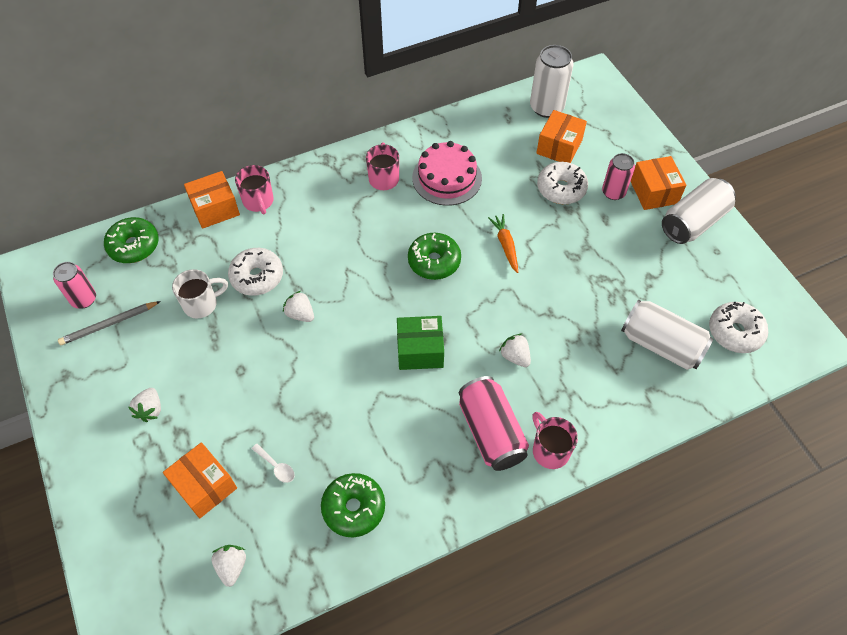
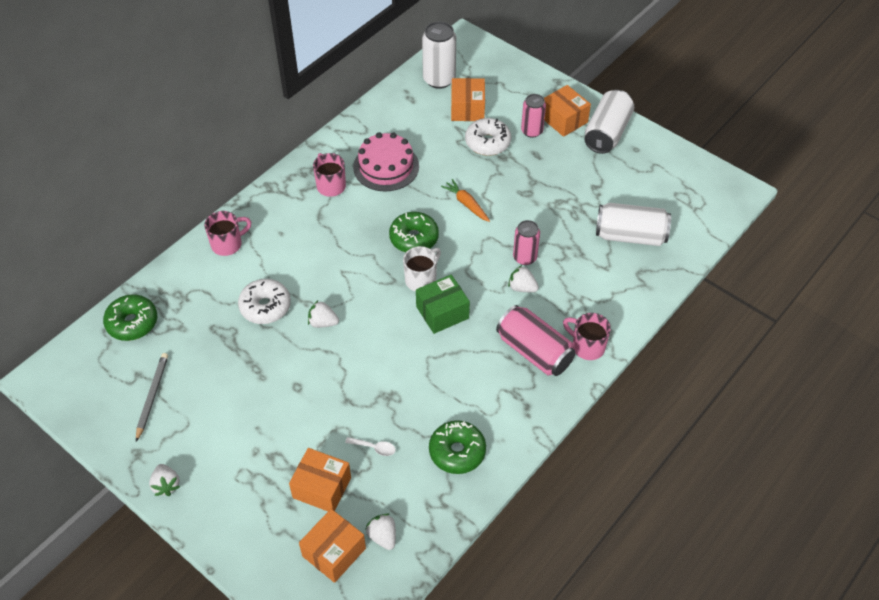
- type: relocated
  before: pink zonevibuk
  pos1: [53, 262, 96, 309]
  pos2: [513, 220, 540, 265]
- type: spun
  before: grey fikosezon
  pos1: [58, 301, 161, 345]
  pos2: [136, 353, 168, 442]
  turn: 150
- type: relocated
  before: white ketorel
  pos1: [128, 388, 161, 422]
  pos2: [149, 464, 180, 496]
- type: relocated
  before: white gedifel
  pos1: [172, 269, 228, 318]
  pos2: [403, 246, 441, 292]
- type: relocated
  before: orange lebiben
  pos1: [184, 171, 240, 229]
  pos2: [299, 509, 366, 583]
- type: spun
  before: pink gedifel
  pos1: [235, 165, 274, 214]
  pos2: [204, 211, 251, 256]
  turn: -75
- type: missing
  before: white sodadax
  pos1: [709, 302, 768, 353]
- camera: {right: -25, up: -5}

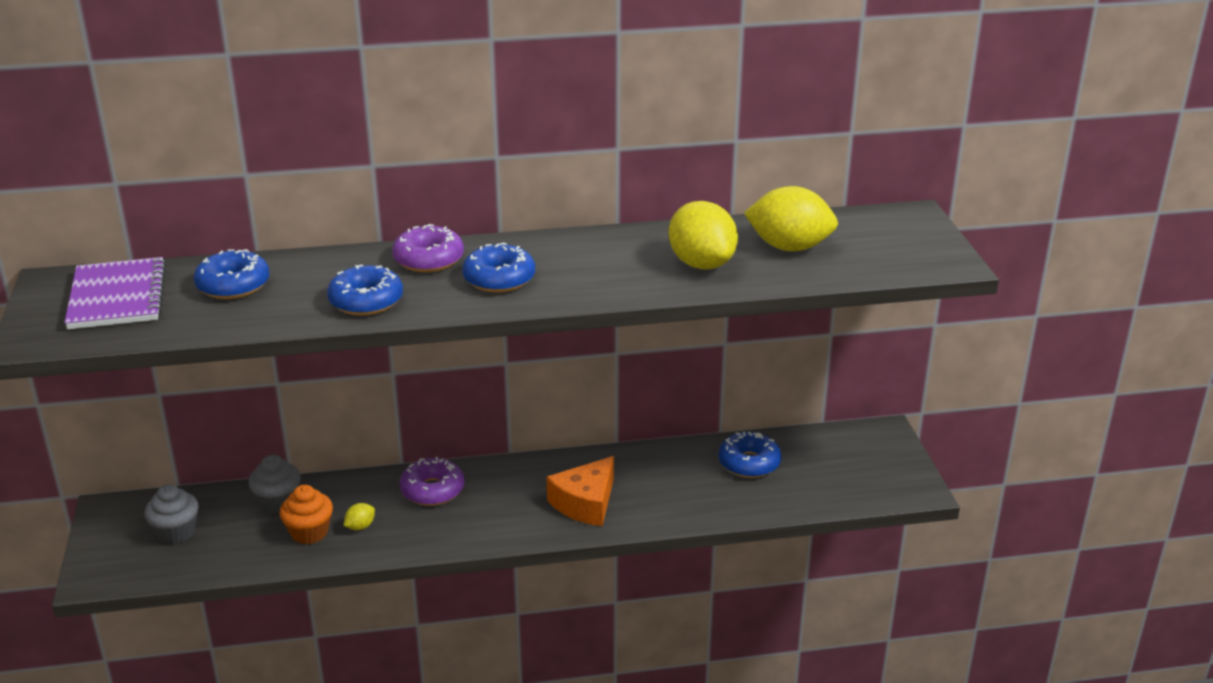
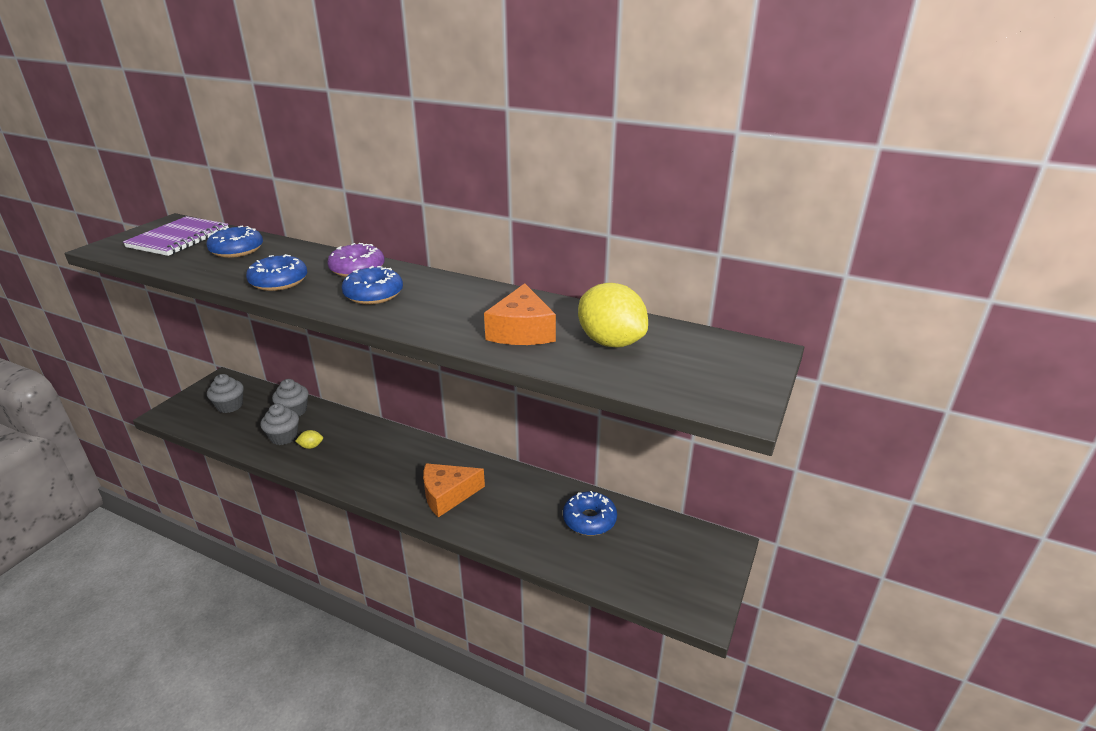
- type: colour
  before: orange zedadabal
  after: grey zedadabal
  pos1: [279, 485, 333, 544]
  pos2: [261, 404, 299, 445]
- type: missing
  before: purple sodadax
  pos1: [400, 457, 465, 506]
- type: exchanged
  before: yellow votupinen
  after: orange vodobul
  pos1: [669, 201, 738, 269]
  pos2: [484, 283, 556, 345]
- camera: {right: 35, up: 0}

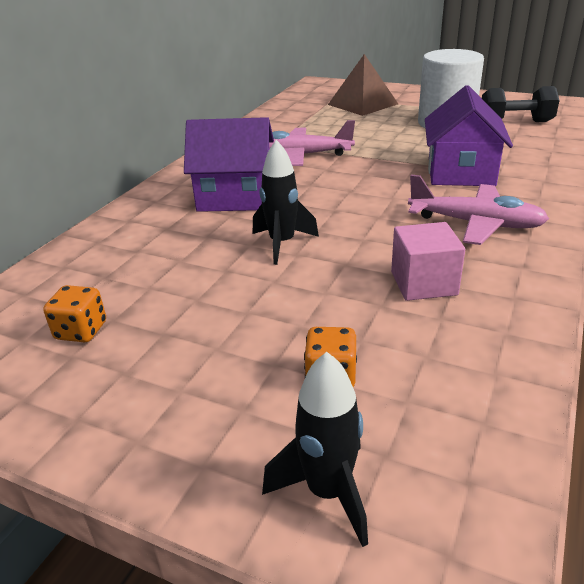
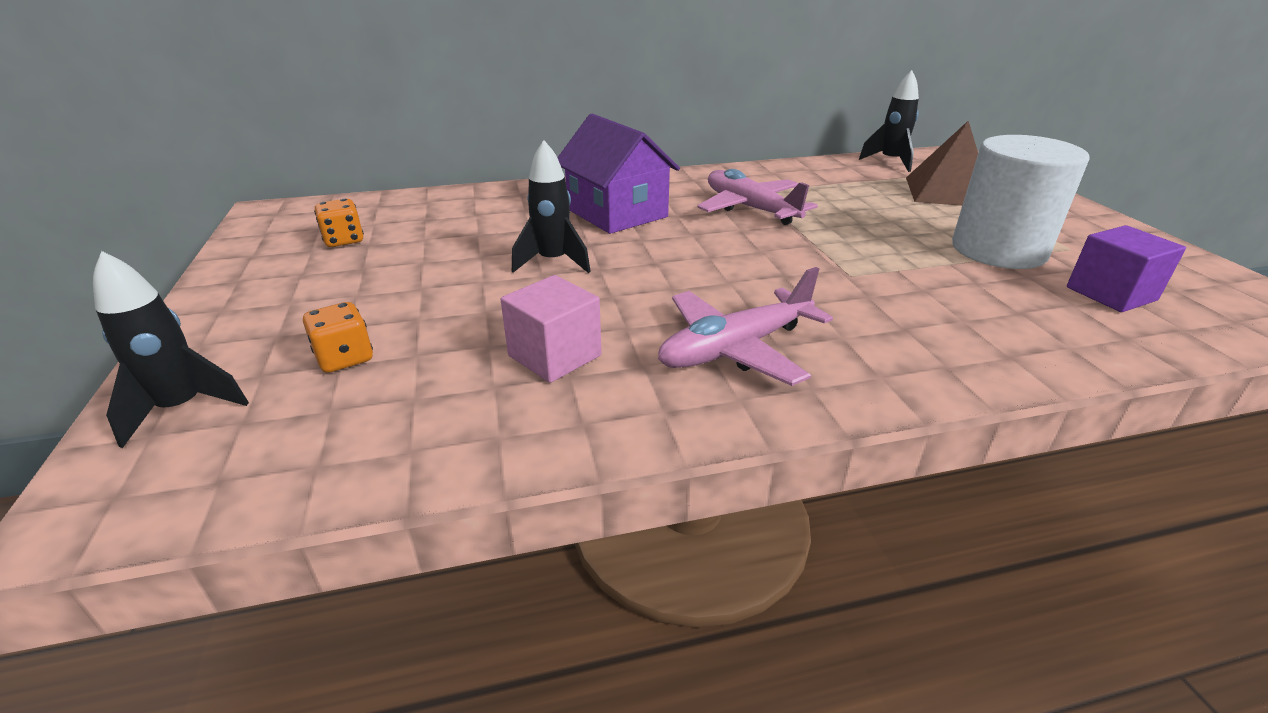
- type: spun
  before: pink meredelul
  pos1: [408, 174, 549, 245]
  pos2: [658, 267, 833, 386]
  turn: 75
- type: missing
  before: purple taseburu
  pos1: [425, 85, 513, 186]
- type: exchanged
  before: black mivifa
  after: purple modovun
  pos1: [482, 86, 560, 122]
  pos2: [1067, 225, 1186, 312]
- type: appeared
  after: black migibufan
  pos2: [859, 70, 919, 172]
- camera: {right: 50, up: 0}

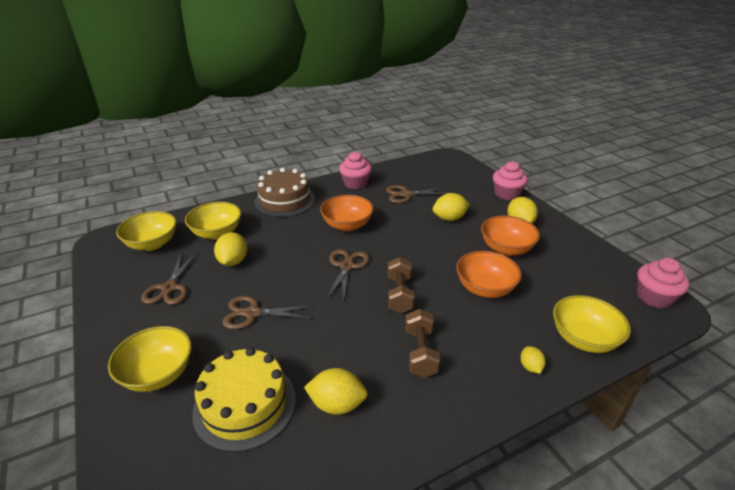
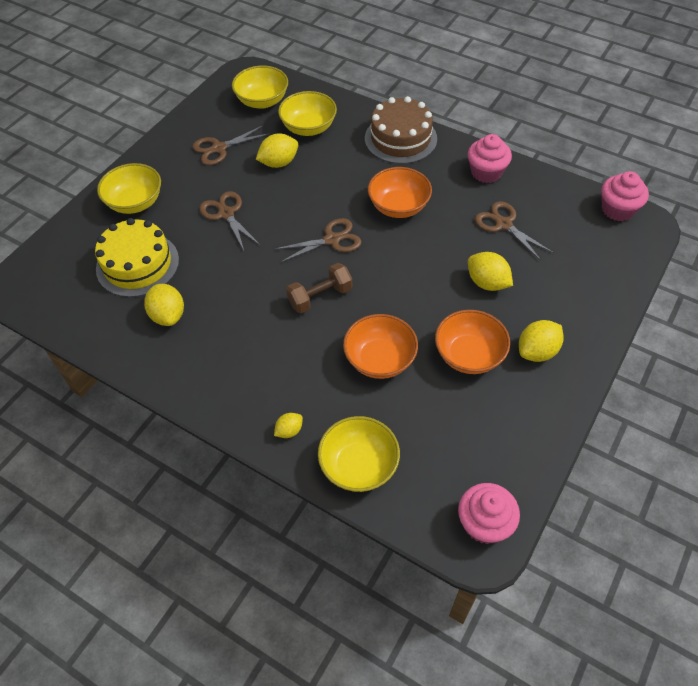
- type: missing
  before: brown mivifa
  pos1: [405, 309, 440, 378]
- type: relocated
  before: pink zedadabal
  pos1: [493, 161, 528, 200]
  pos2: [601, 171, 649, 221]
- camera: {right: 60, up: 20}

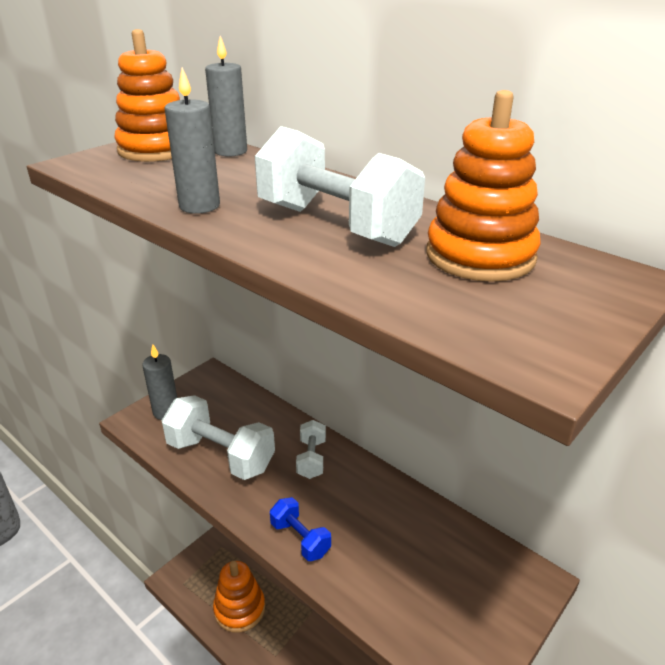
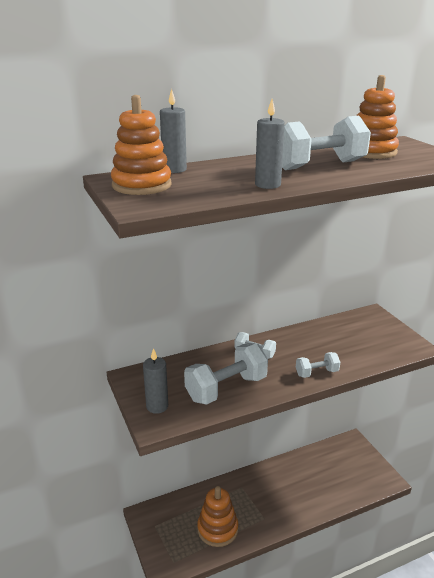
- type: colour
  before: blue mivifa
  after: white mivifa
  pos1: [270, 497, 331, 561]
  pos2: [296, 352, 340, 378]
- camera: {right: -65, up: -5}

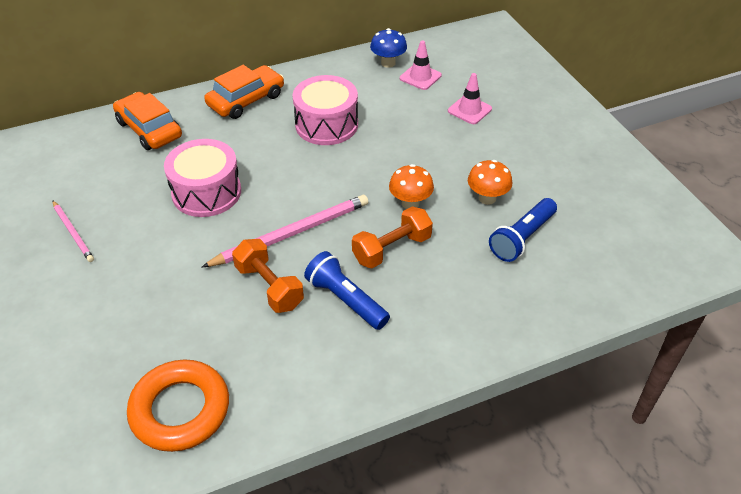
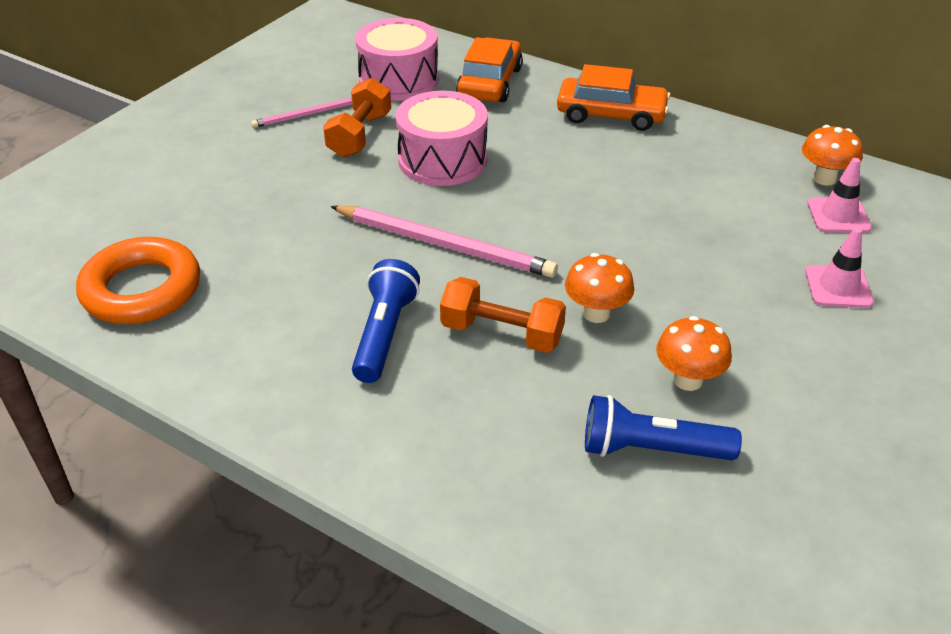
- type: spun
  before: pink fikosezon
  pos1: [52, 200, 94, 262]
  pos2: [251, 97, 352, 128]
  turn: 45
- type: relocated
  before: orange mivifa
  pos1: [232, 239, 304, 313]
  pos2: [323, 78, 391, 157]
- type: relocated
  before: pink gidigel
  pos1: [292, 75, 358, 145]
  pos2: [355, 18, 439, 101]
- type: colour
  before: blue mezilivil
  after: orange mezilivil
  pos1: [370, 28, 407, 68]
  pos2: [802, 125, 863, 186]
- camera: {right: 55, up: -5}

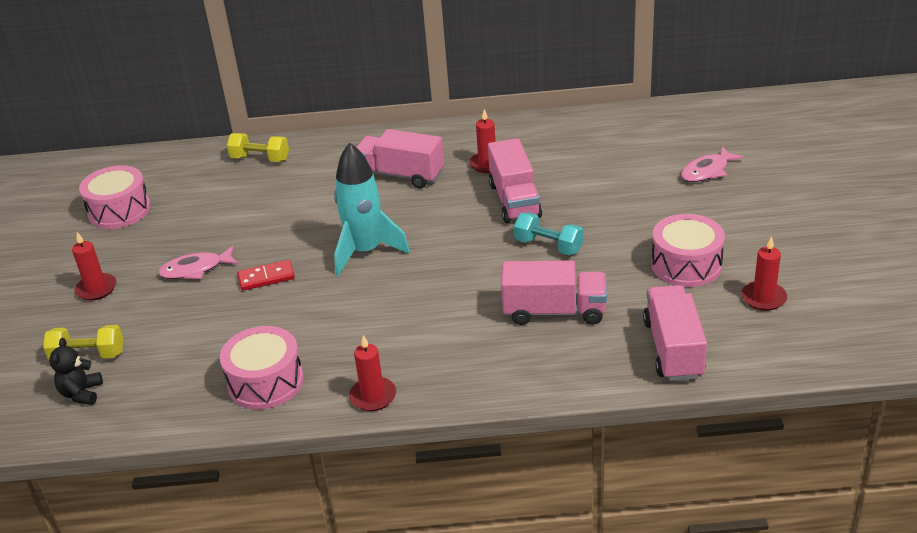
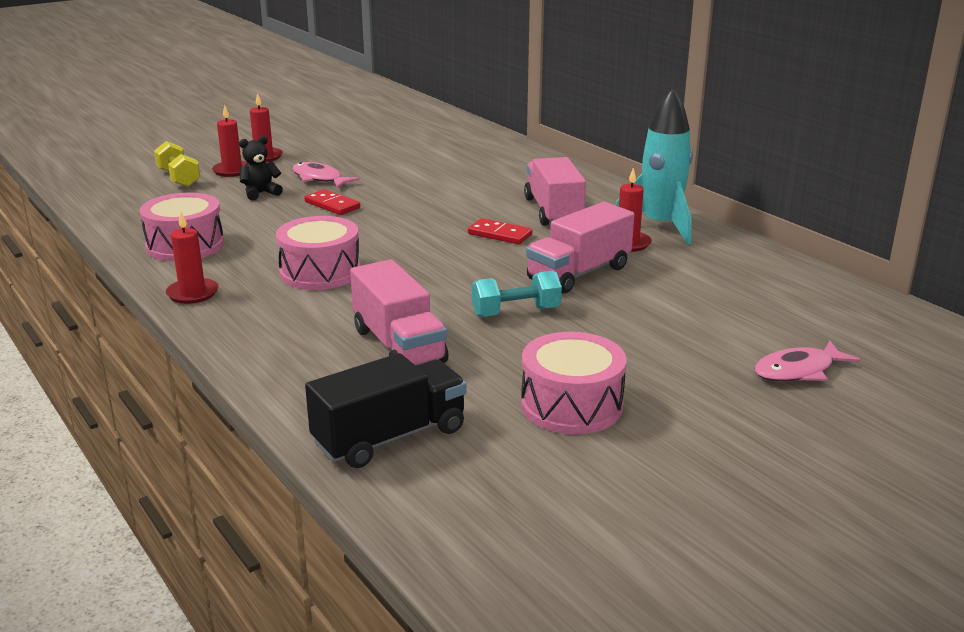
- type: relocated
  before: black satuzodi
  pos1: [49, 338, 103, 405]
  pos2: [239, 136, 283, 200]
- type: relocated
  before: pink gidigel
  pos1: [79, 165, 151, 229]
  pos2: [276, 216, 360, 290]
- type: missing
  before: yellow mivifa
  pos1: [227, 133, 289, 162]
- type: relocated
  before: turquoise migibufan
  pos1: [334, 142, 410, 276]
  pos2: [616, 88, 693, 245]
- type: spun
  before: turquoise mivifa
  pos1: [514, 212, 583, 255]
  pos2: [472, 271, 562, 317]
  turn: 75
- type: colour
  before: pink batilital
  after: black batilital
  pos1: [643, 285, 707, 381]
  pos2: [305, 353, 467, 468]
- type: spun
  before: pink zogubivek
  pos1: [681, 146, 744, 182]
  pos2: [754, 341, 861, 382]
  turn: -45
- type: relocated
  before: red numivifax
  pos1: [741, 236, 787, 311]
  pos2: [212, 105, 247, 177]
- type: appeared
  after: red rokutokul
  pos2: [468, 218, 532, 244]
- camera: {right: 55, up: -10}

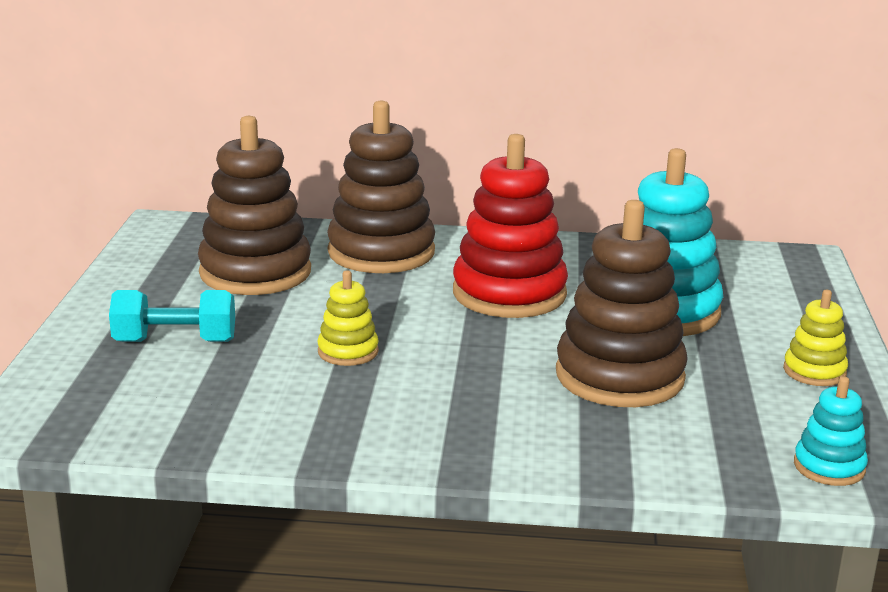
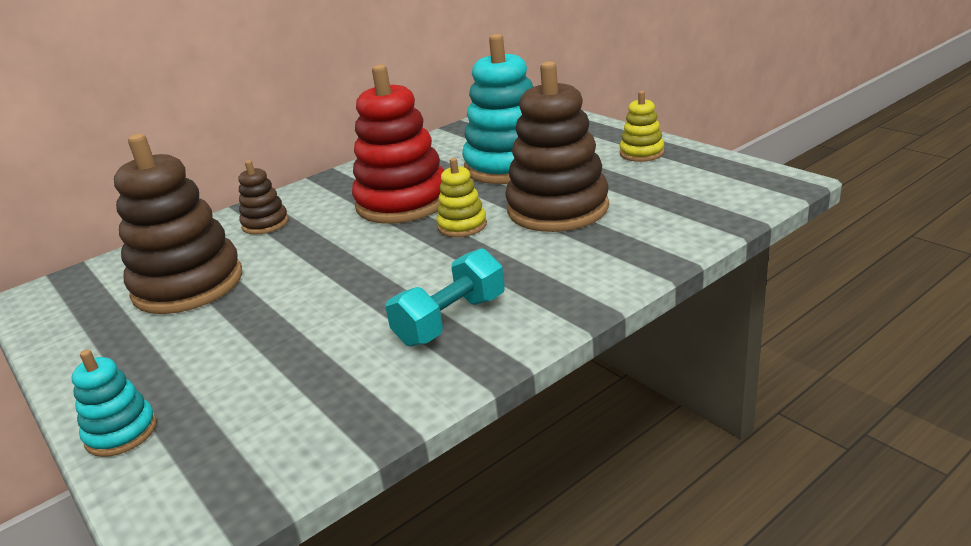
- type: relocated
  before: turquoise mivifa
  pos1: [109, 290, 235, 342]
  pos2: [385, 248, 505, 347]
- type: relocated
  before: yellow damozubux
  pos1: [317, 270, 379, 366]
  pos2: [436, 158, 487, 237]
- type: size
  before: brown damozubux
  pos1: [327, 101, 435, 273]
  pos2: [238, 160, 289, 235]
  scale: 0.48
- type: relocated
  before: turquoise damozubux
  pos1: [794, 376, 868, 486]
  pos2: [72, 349, 157, 457]
- camera: {right: -40, up: 5}

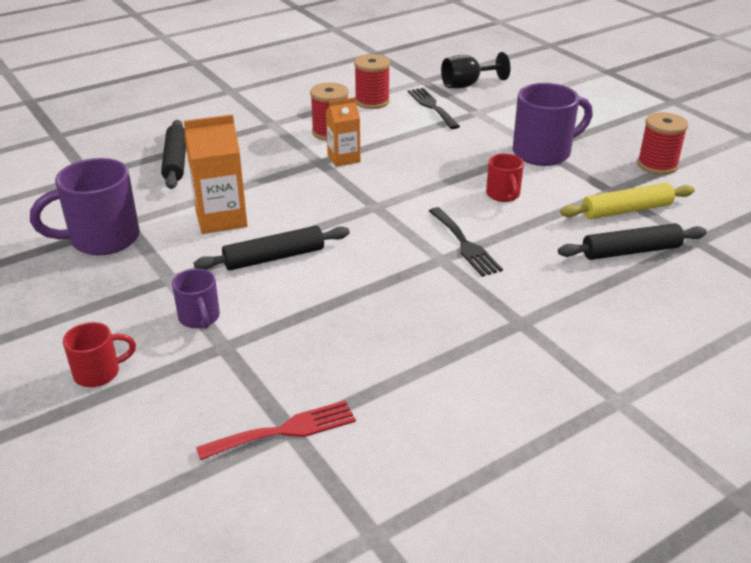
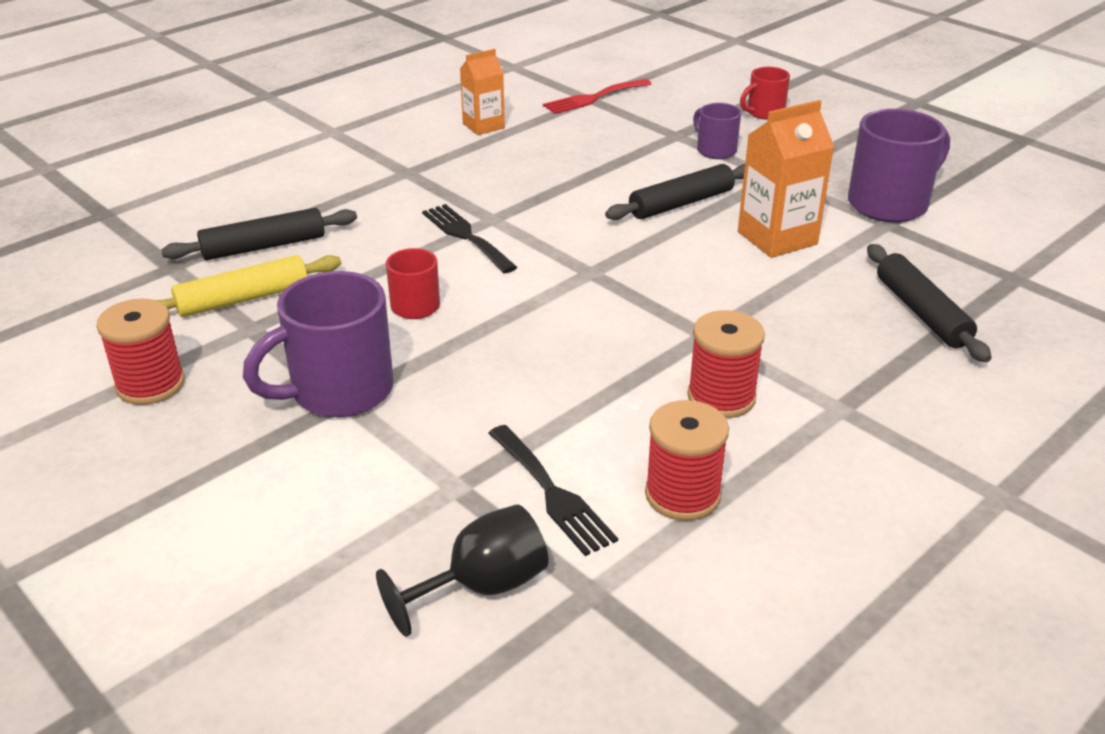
- type: relocated
  before: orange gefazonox
  pos1: [326, 97, 360, 167]
  pos2: [460, 49, 505, 135]
- camera: {right: 170, up: 0}

